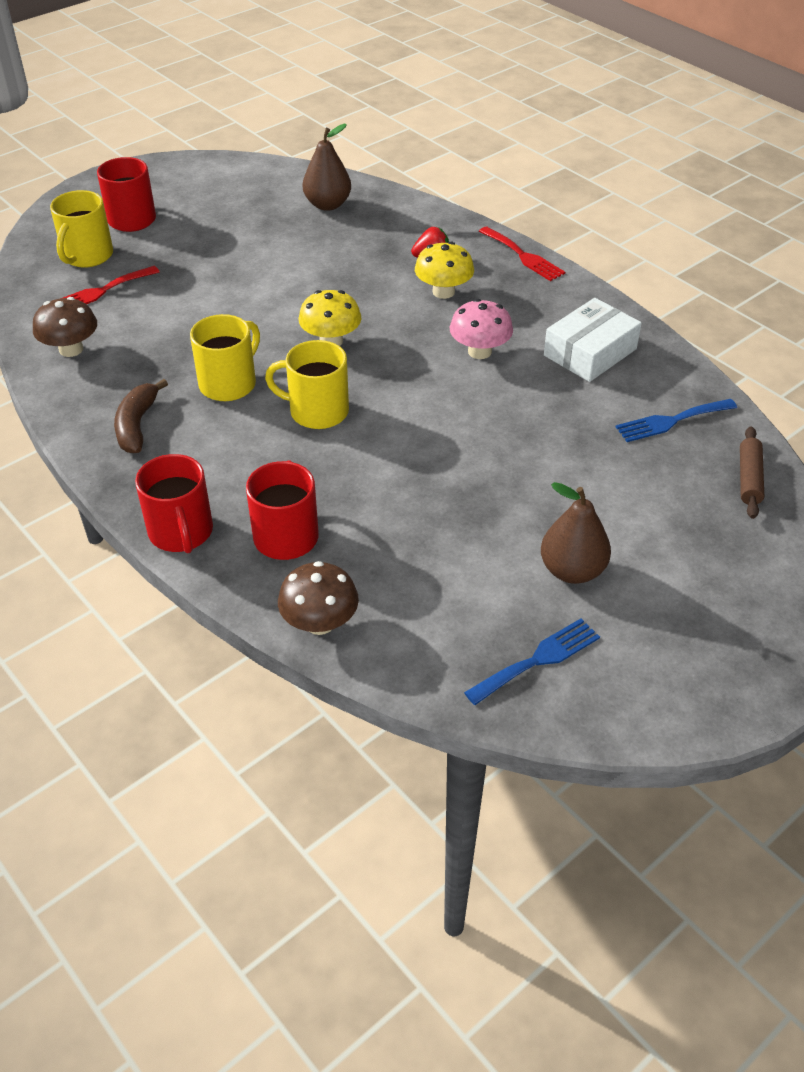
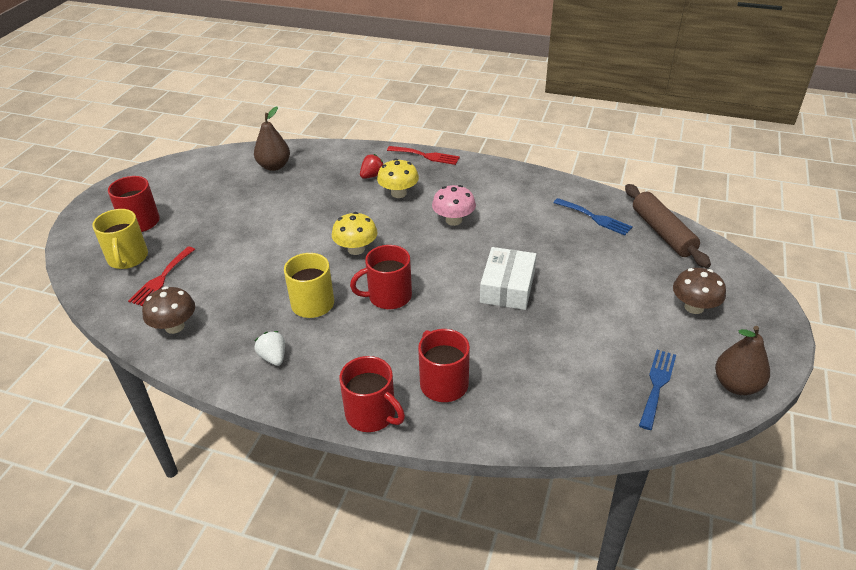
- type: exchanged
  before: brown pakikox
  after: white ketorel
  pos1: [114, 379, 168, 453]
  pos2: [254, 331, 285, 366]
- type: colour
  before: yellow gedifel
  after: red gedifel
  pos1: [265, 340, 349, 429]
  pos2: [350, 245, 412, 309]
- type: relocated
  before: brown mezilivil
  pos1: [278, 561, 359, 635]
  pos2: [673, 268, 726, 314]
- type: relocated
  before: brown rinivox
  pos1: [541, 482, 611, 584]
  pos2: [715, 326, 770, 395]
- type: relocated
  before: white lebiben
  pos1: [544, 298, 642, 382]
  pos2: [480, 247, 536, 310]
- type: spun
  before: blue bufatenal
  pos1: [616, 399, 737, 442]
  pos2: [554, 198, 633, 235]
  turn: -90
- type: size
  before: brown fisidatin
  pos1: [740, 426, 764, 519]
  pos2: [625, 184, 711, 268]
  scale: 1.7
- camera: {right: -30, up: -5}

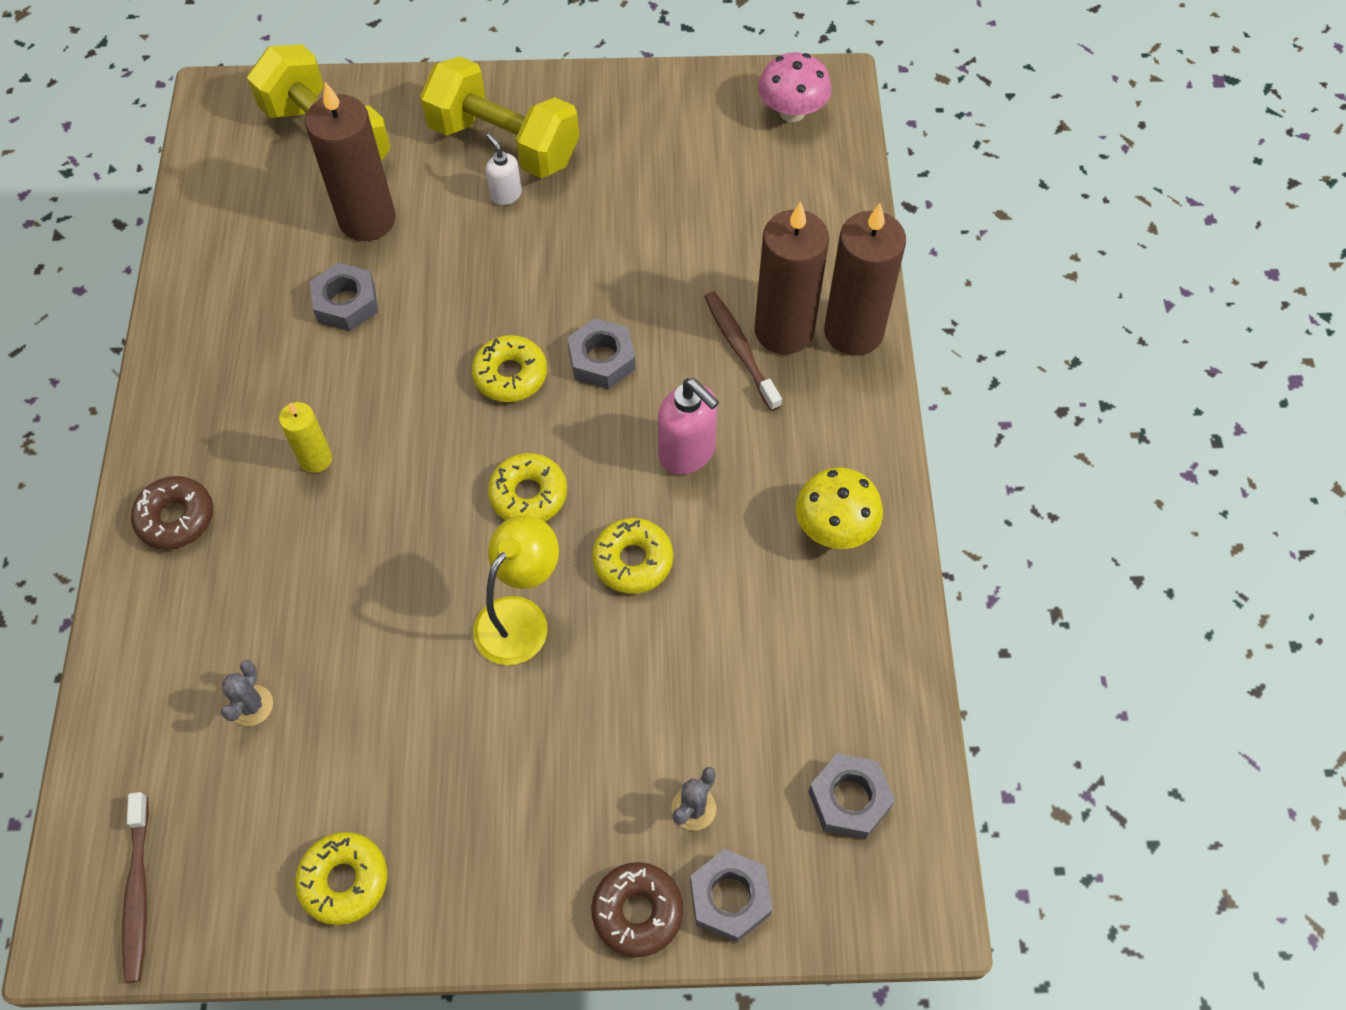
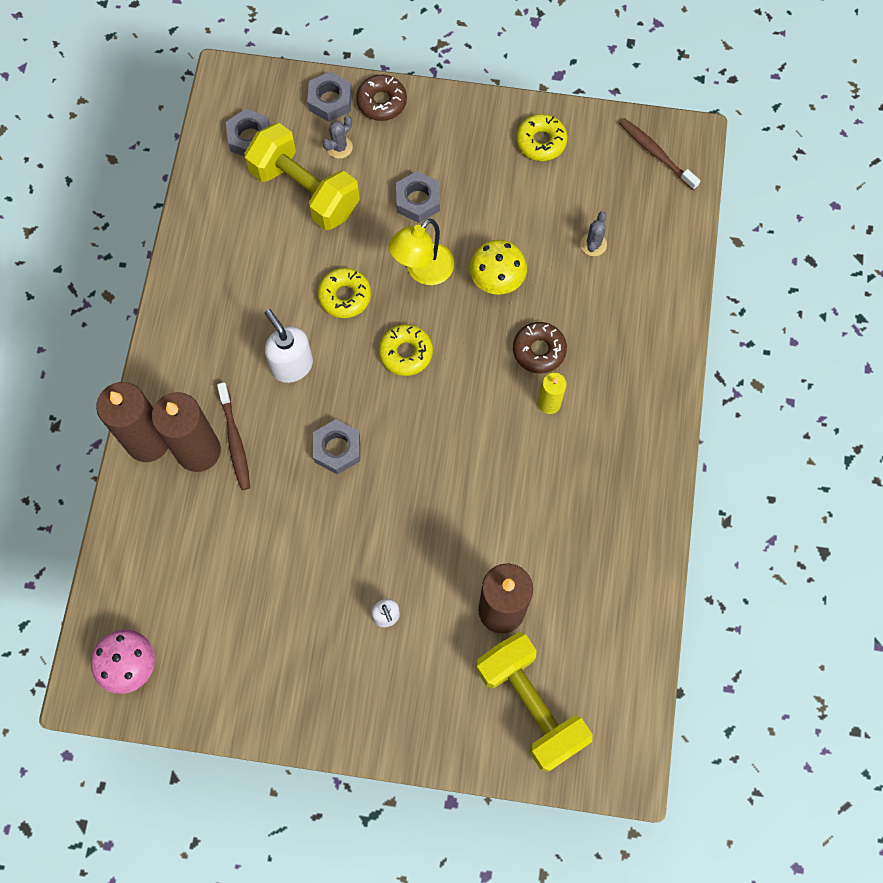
- type: spun
  before: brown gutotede
  pos1: [122, 792, 149, 983]
  pos2: [619, 118, 700, 190]
  turn: -45
- type: relocated
  before: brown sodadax
  pos1: [131, 476, 213, 550]
  pos2: [513, 322, 567, 373]
- type: relocated
  before: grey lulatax
  pos1: [310, 263, 378, 331]
  pos2: [396, 171, 440, 223]
- type: relocated
  before: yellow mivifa
  pos1: [420, 56, 579, 178]
  pos2: [244, 123, 360, 230]
- type: missing
  before: yellow sodadax
  pos1: [472, 335, 547, 402]
- type: colour
  before: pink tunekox
  after: white tunekox
  pos1: [658, 378, 719, 475]
  pos2: [265, 309, 313, 383]
- type: relocated
  before: yellow mezilivil
  pos1: [796, 467, 883, 549]
  pos2: [469, 240, 527, 295]
- camera: {right: -170, up: 10}

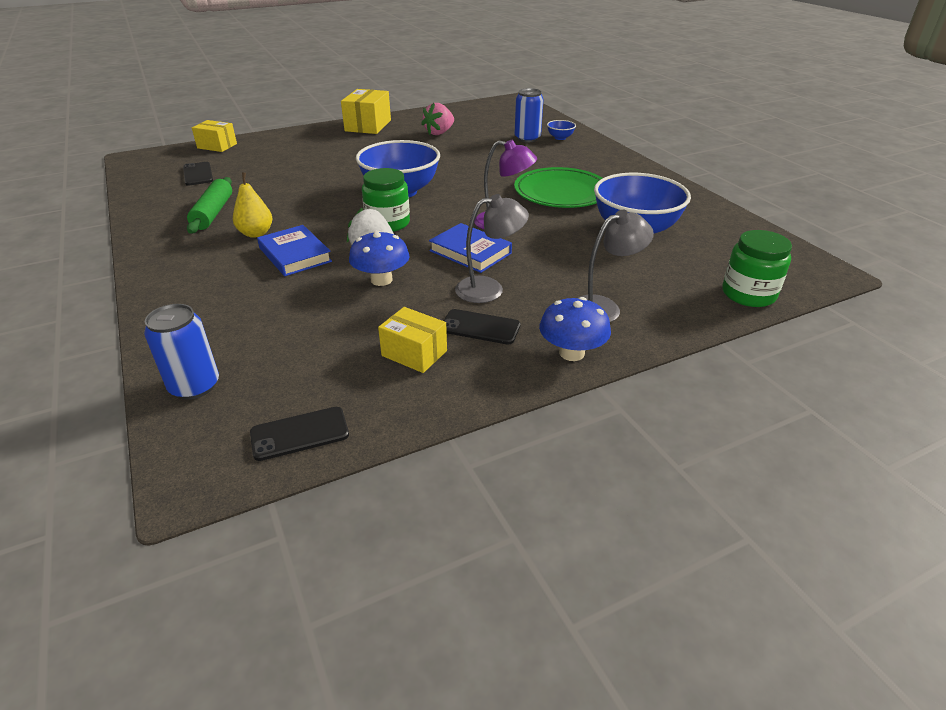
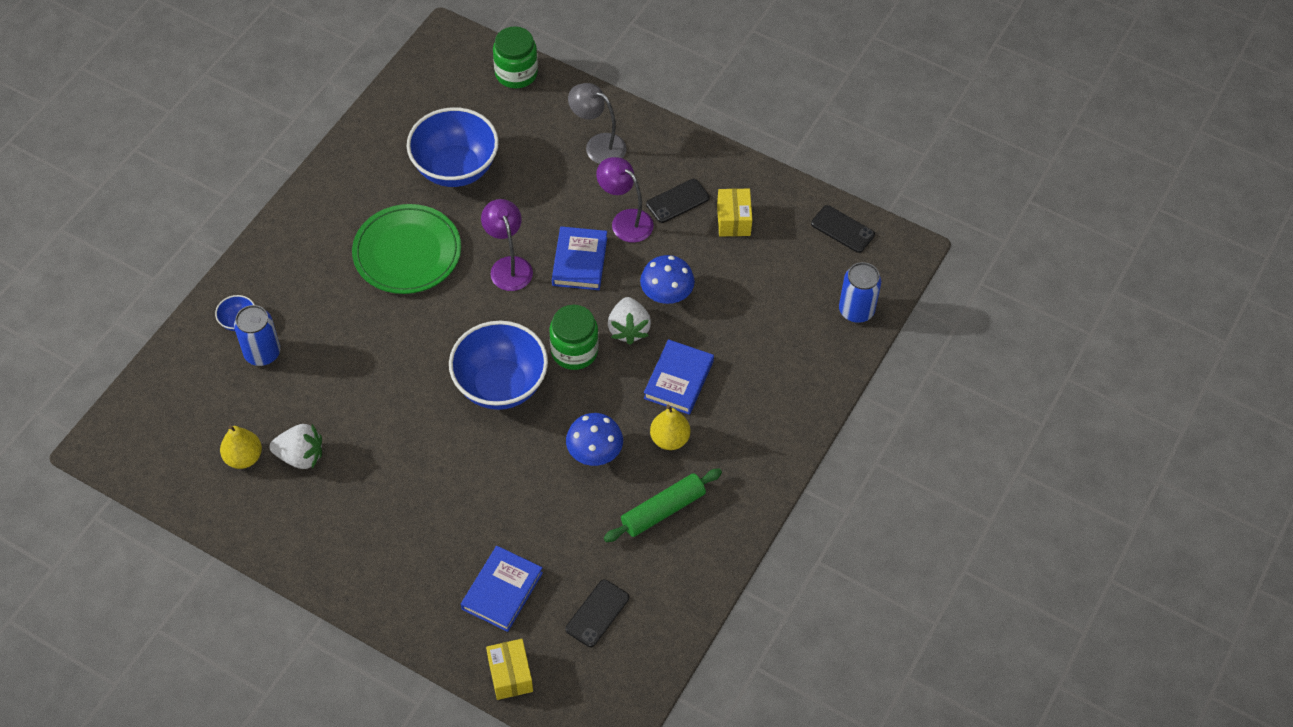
- type: missing
  before: yellow lebiben
  pos1: [341, 89, 391, 134]
- type: colour
  before: pink ketorel
  after: white ketorel
  pos1: [421, 103, 454, 135]
  pos2: [270, 424, 322, 469]
- type: spun
  before: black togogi
  pos1: [444, 309, 521, 345]
  pos2: [646, 179, 710, 223]
  turn: 75
- type: colour
  before: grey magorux
  after: purple magorux
  pos1: [455, 194, 529, 303]
  pos2: [596, 157, 654, 243]
- type: relocated
  before: blue mezilivil
  pos1: [539, 297, 611, 361]
  pos2: [566, 413, 623, 466]
- type: appeared
  after: yellow rinivox
  pos2: [220, 425, 262, 469]
- type: appeared
  after: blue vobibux
  pos2: [461, 546, 543, 632]
- camera: {right: -125, up: 20}

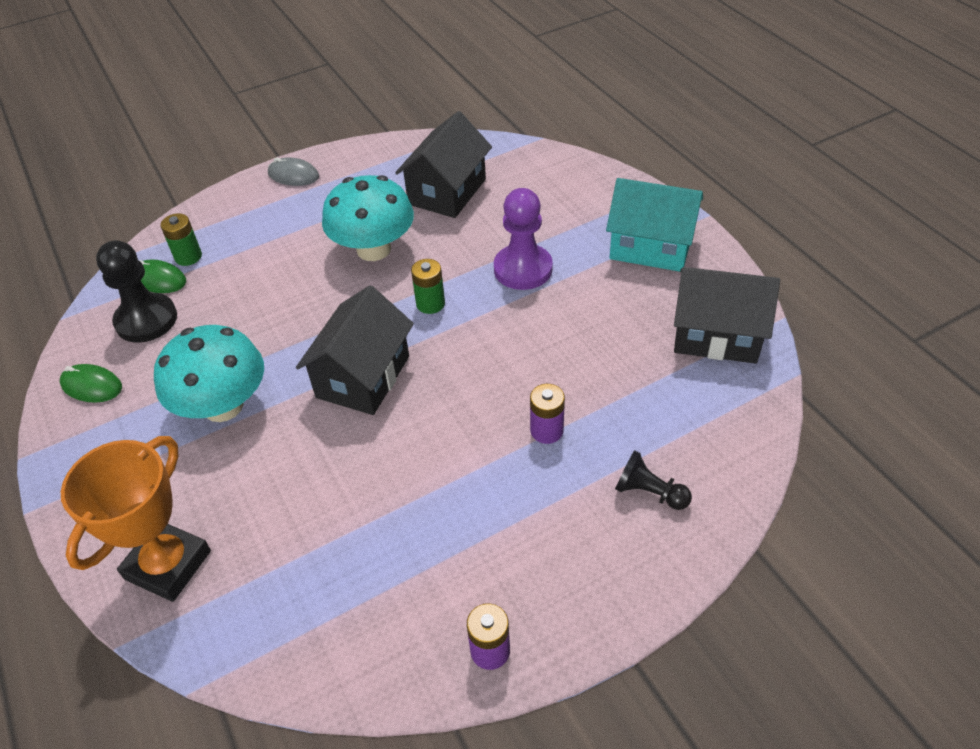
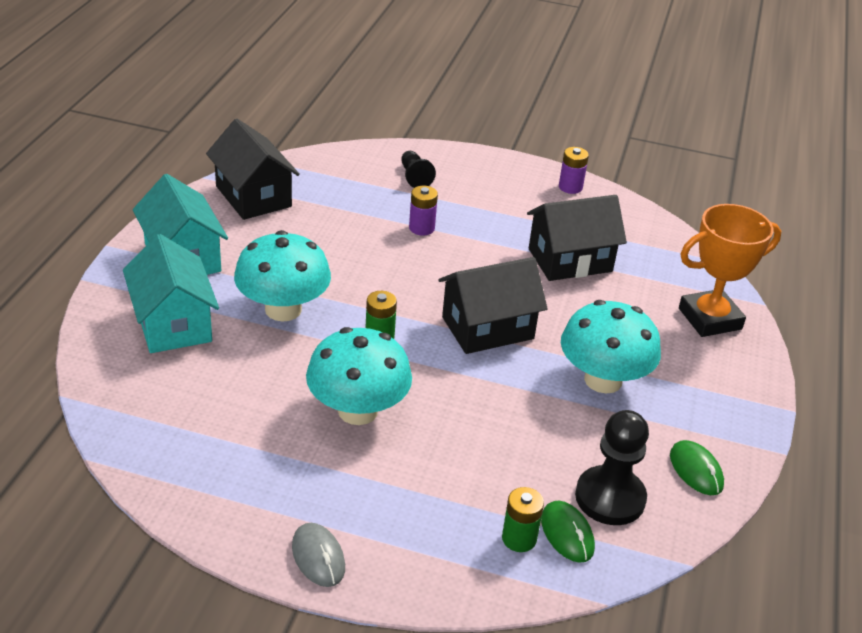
- type: relocated
  before: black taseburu
  pos1: [395, 111, 492, 218]
  pos2: [527, 195, 627, 281]
- type: exchanged
  before: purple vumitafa
  after: turquoise mezilivil
  pos1: [494, 188, 553, 290]
  pos2: [234, 230, 331, 322]
- type: appeared
  after: turquoise taseburu
  pos2: [123, 234, 219, 353]
- camera: {right: -140, up: -10}

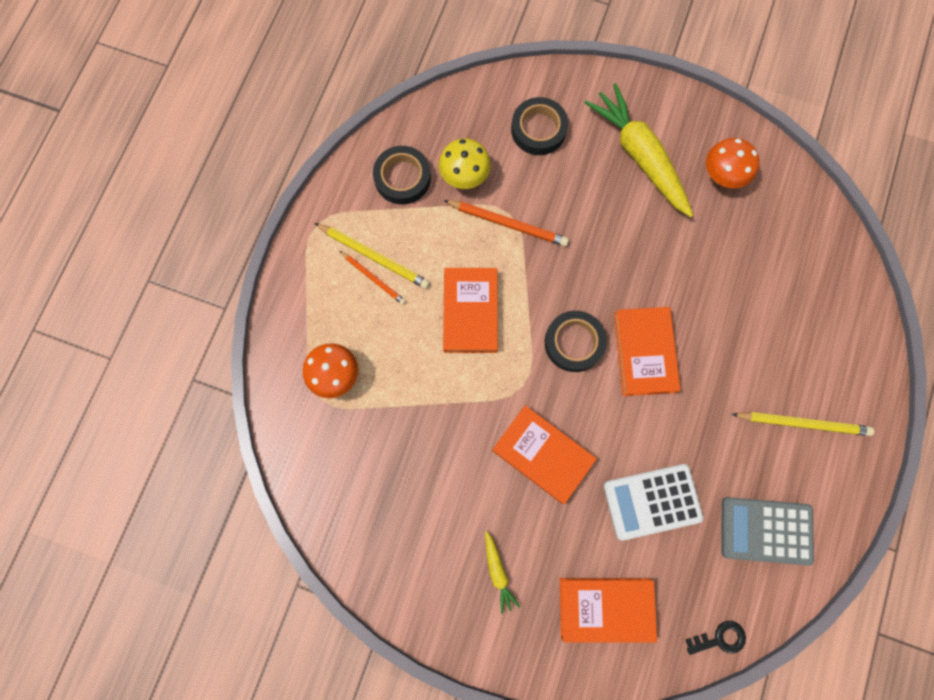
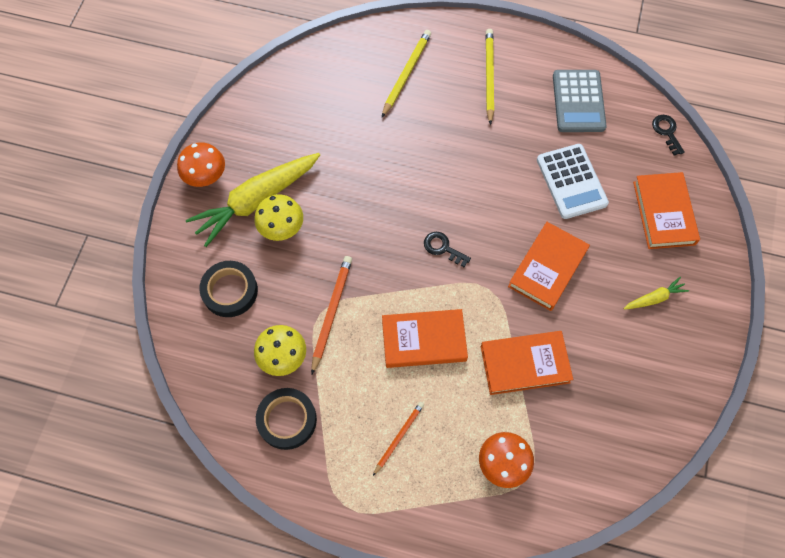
- type: relocated
  before: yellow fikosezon
  pos1: [315, 223, 430, 289]
  pos2: [382, 30, 431, 117]
- type: exchanged
  before: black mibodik
  after: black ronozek
  pos1: [545, 311, 607, 372]
  pos2: [424, 232, 471, 267]
- type: relocated
  before: orange vobibux
  pos1: [614, 307, 681, 396]
  pos2: [481, 331, 573, 395]
- type: relocated
  before: orange mezilivil
  pos1: [706, 138, 760, 189]
  pos2: [177, 142, 225, 187]
- type: appeared
  after: yellow mezilivil
  pos2: [254, 194, 303, 241]
- camera: {right: -95, up: -10}

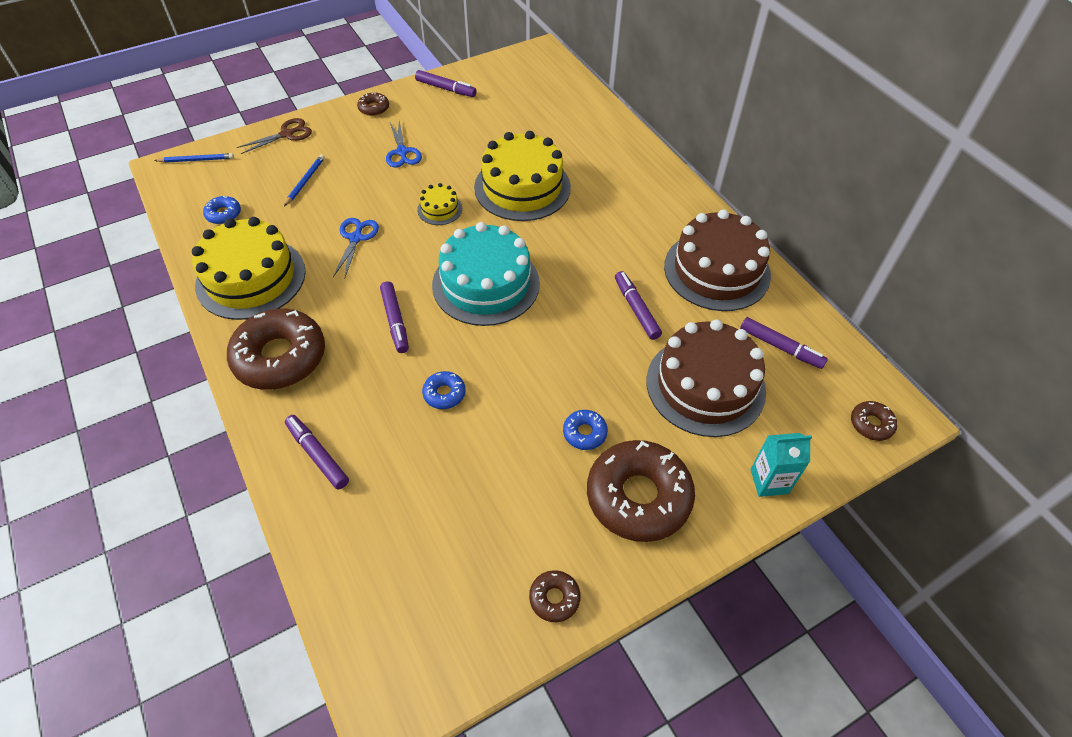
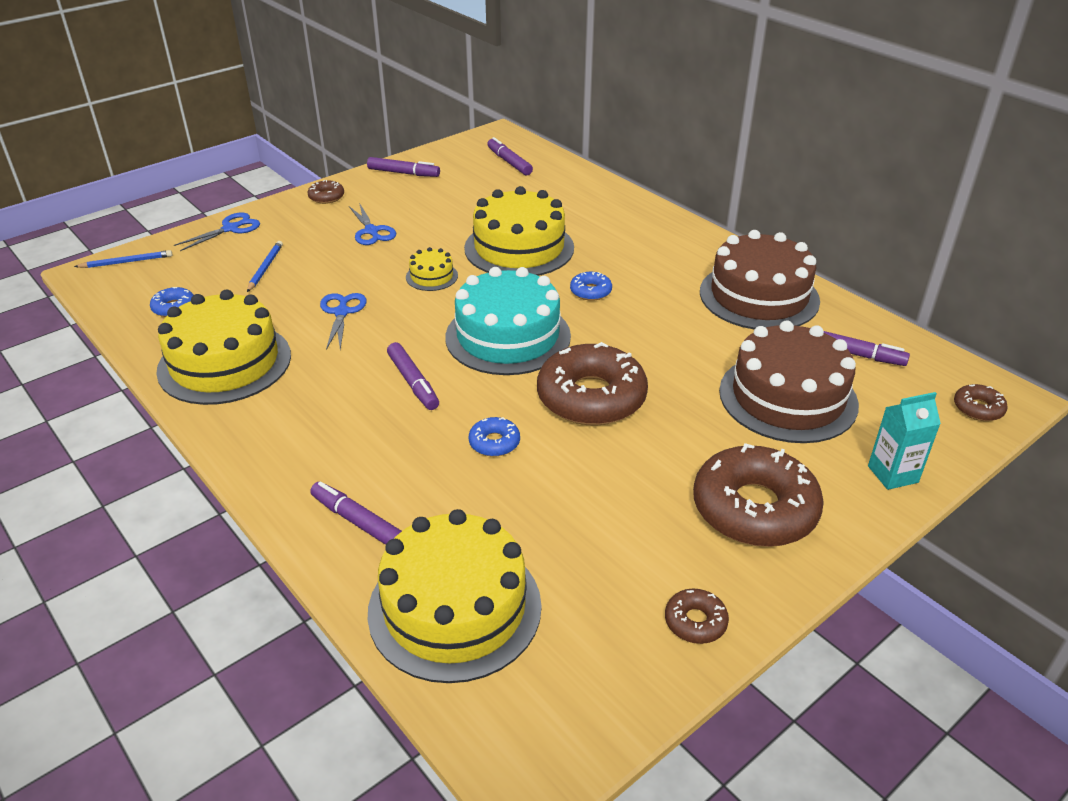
- type: relocated
  before: brown sodadax
  pos1: [227, 309, 325, 390]
  pos2: [537, 342, 648, 425]
- type: colour
  before: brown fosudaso
  after: blue fosudaso
  pos1: [237, 118, 312, 154]
  pos2: [174, 212, 260, 251]
- type: relocated
  before: blue sodadax
  pos1: [563, 410, 608, 450]
  pos2: [570, 272, 612, 301]
- type: relocated
  before: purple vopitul
  pos1: [615, 271, 662, 340]
  pos2: [487, 137, 533, 175]
- type: appeared
  after: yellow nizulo
  pos2: [368, 509, 542, 683]
- camera: {right: -10, up: -15}

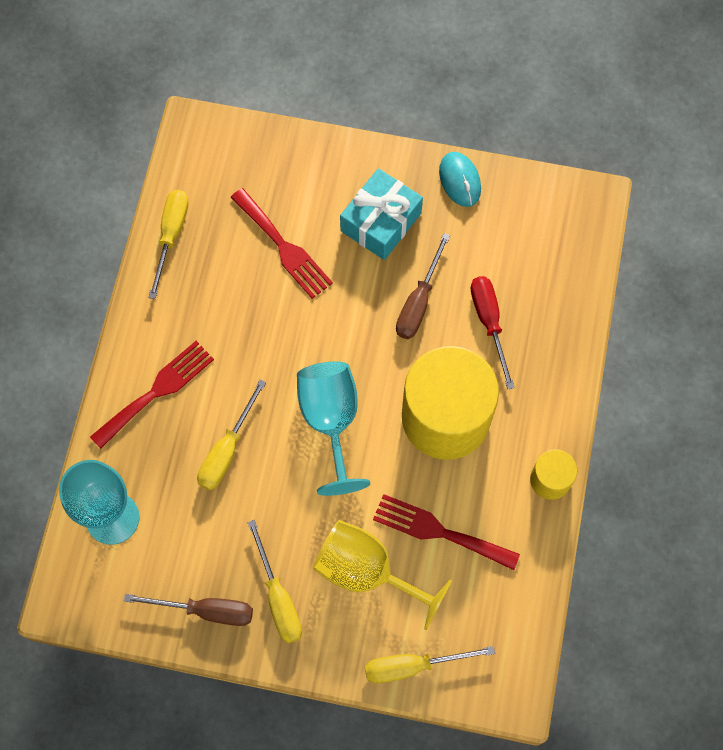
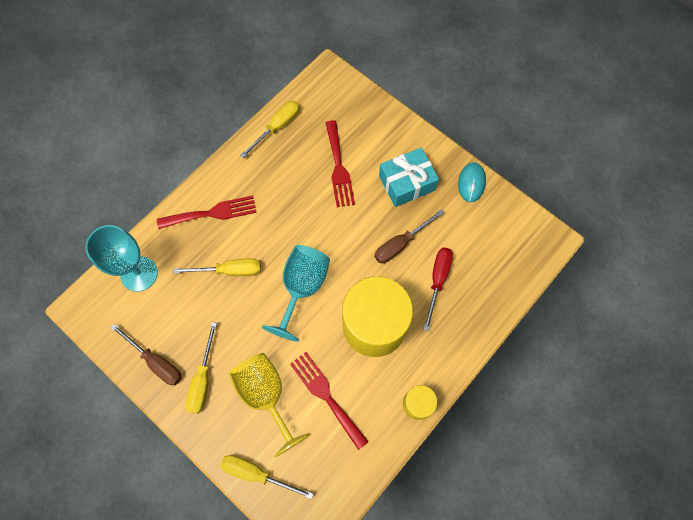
- type: spun
  before: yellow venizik
  pos1: [197, 379, 266, 490]
  pos2: [173, 259, 261, 276]
  turn: -150
- camera: {right: 30, up: 0}

